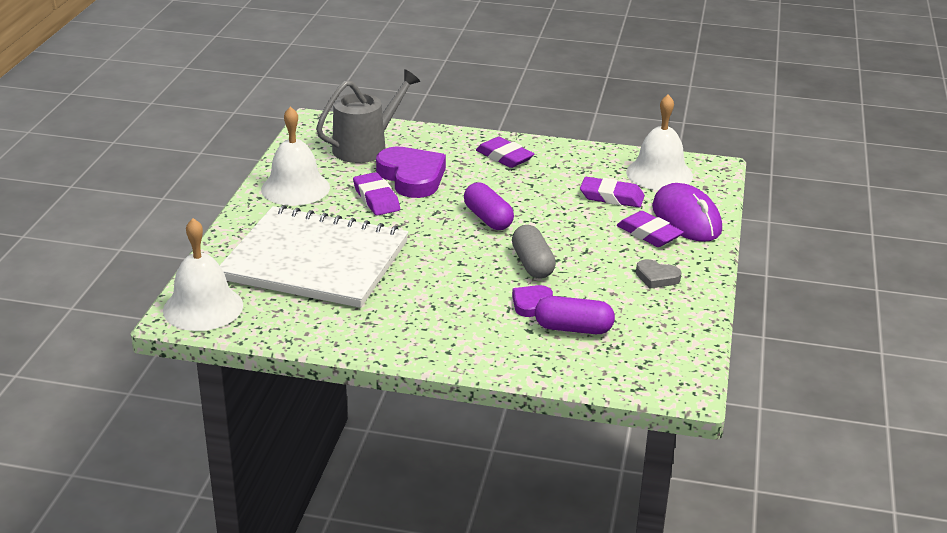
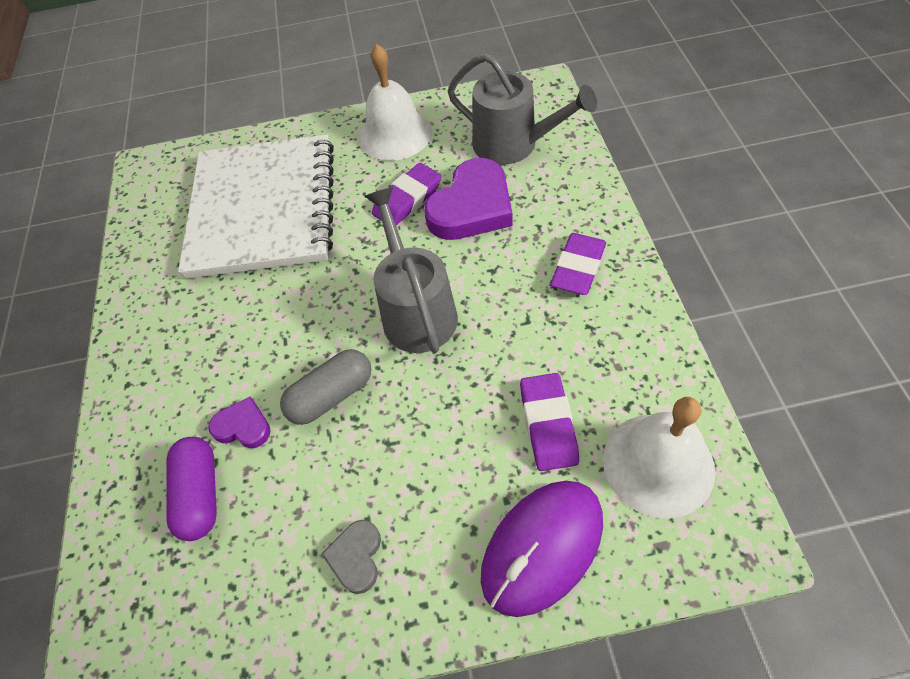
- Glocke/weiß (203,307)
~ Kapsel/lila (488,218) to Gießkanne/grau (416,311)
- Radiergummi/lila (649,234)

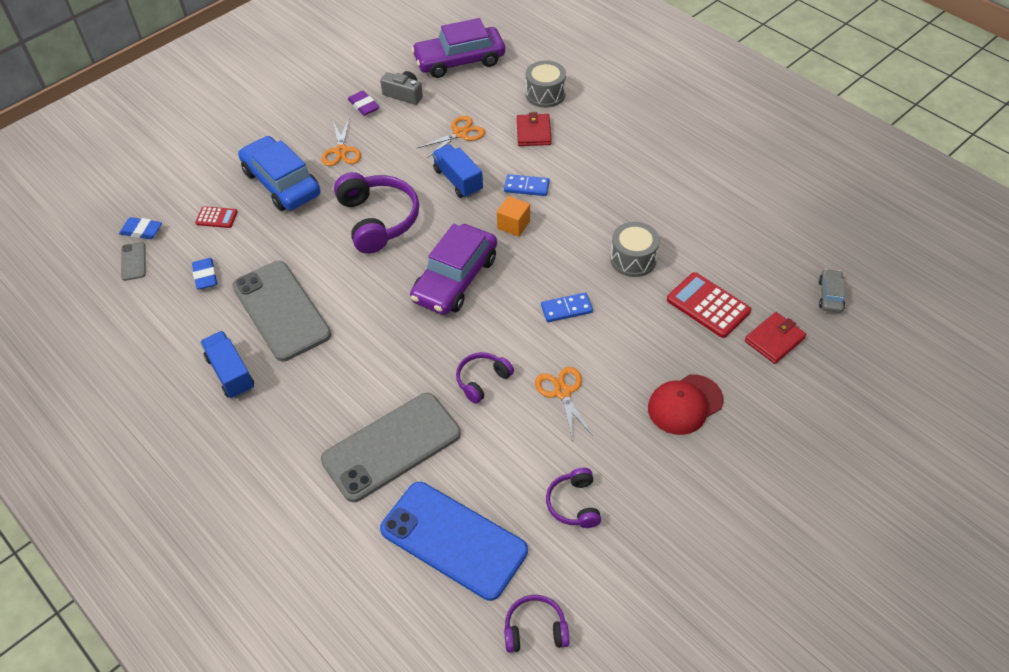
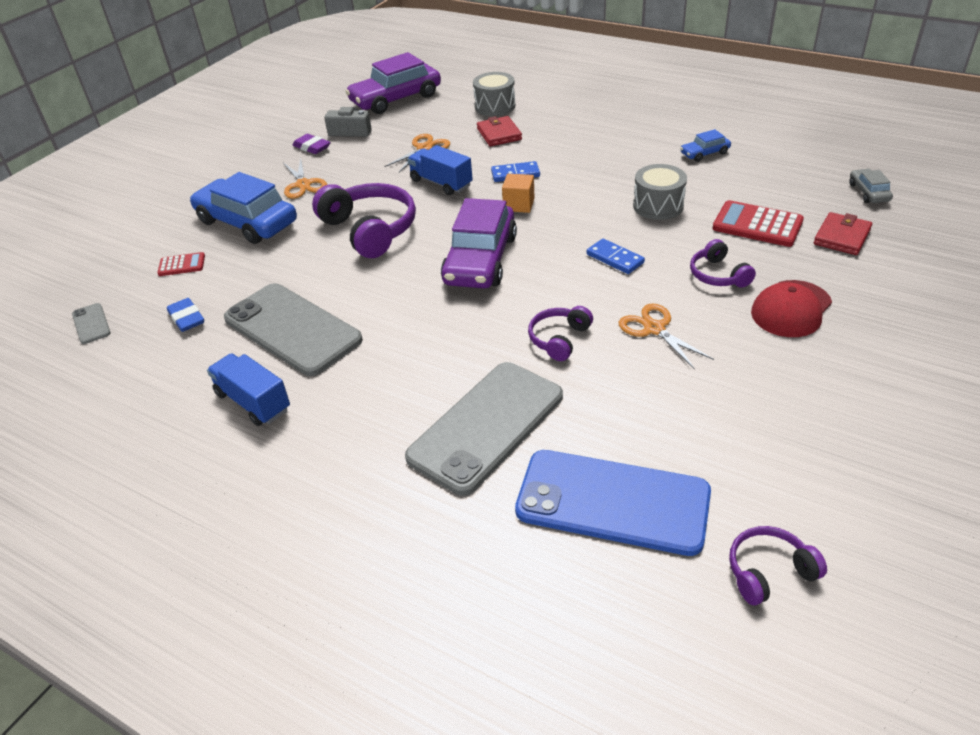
- Radiergummi/blau (141,231)
~ Dominostein/blau (566,309) = (615,258) 75 degrees clockwise
~ Kopfhörer/lila (574,504) to (718,275)
+ Auto/blau (704,153)

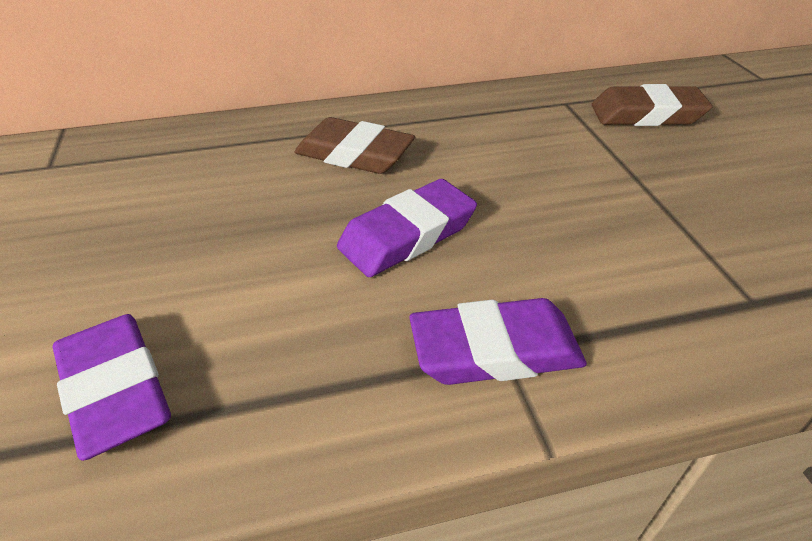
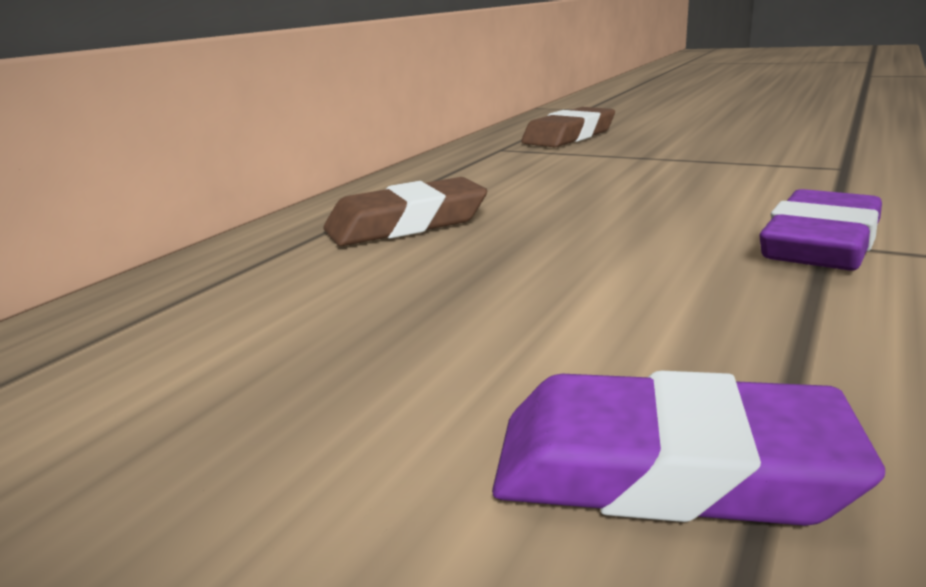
- Radiergummi/lila (407,235)

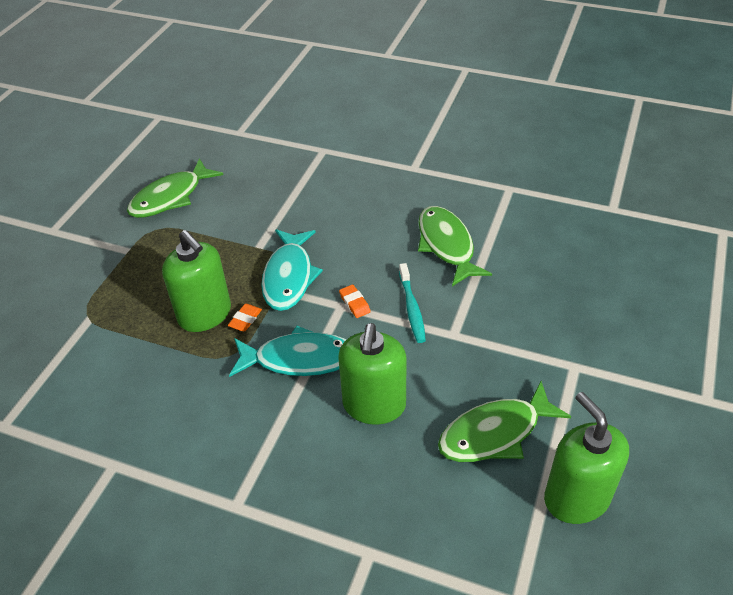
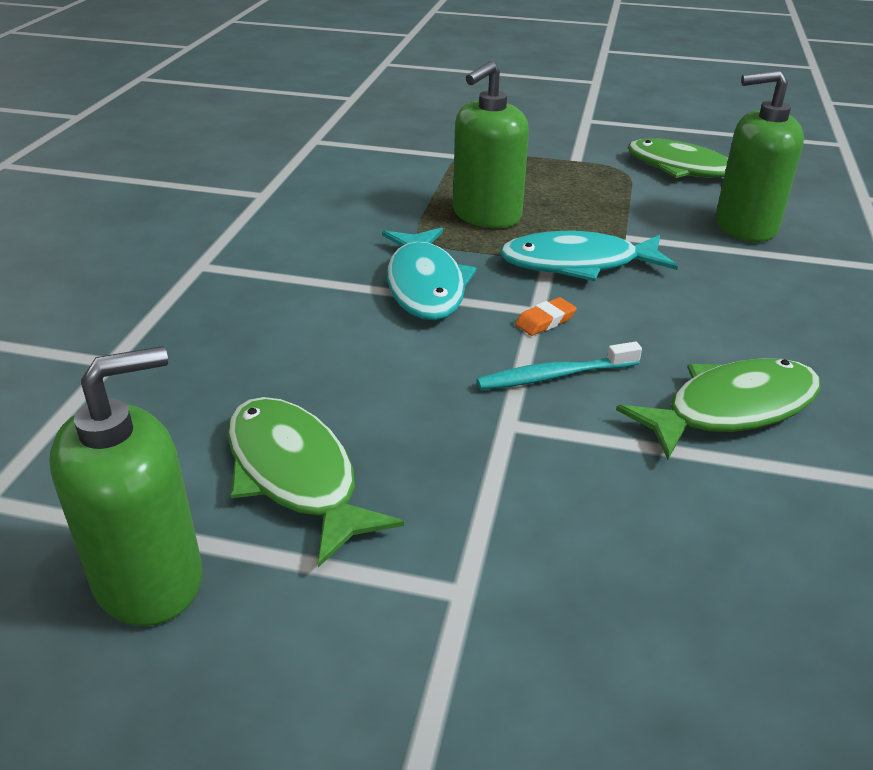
- Radiergummi/orange (245,319)
~ Seifenspender/grün (374,405) to (745,226)

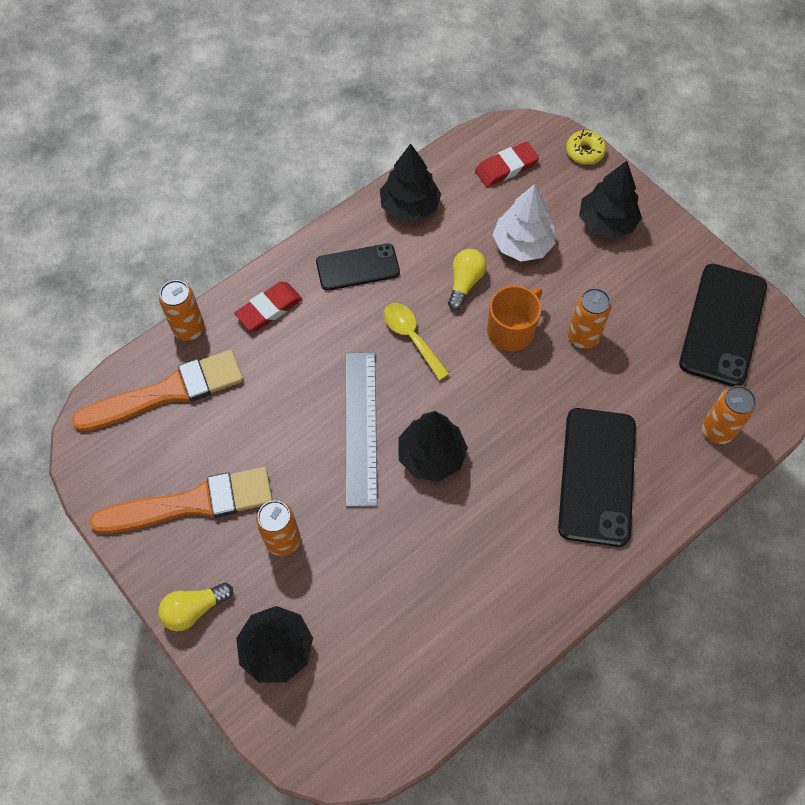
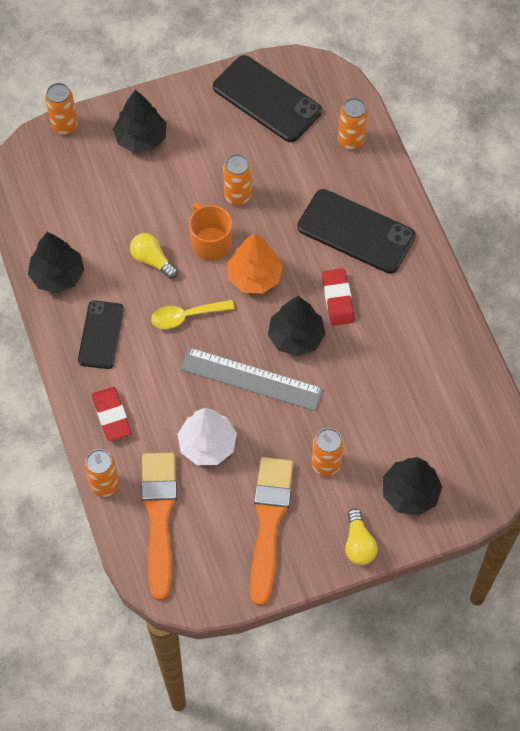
~ Radiergummi/rot (506,167) to (337,299)
~ Baum/weiß (522,245) to (207,444)
~ Donut/gelb (585,152) to Dose/orange (64,126)
+ Baum/orange (254,276)

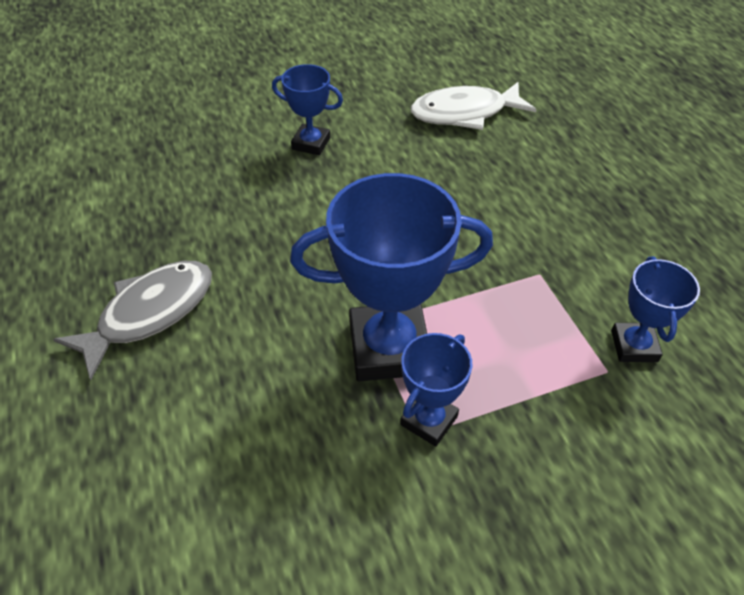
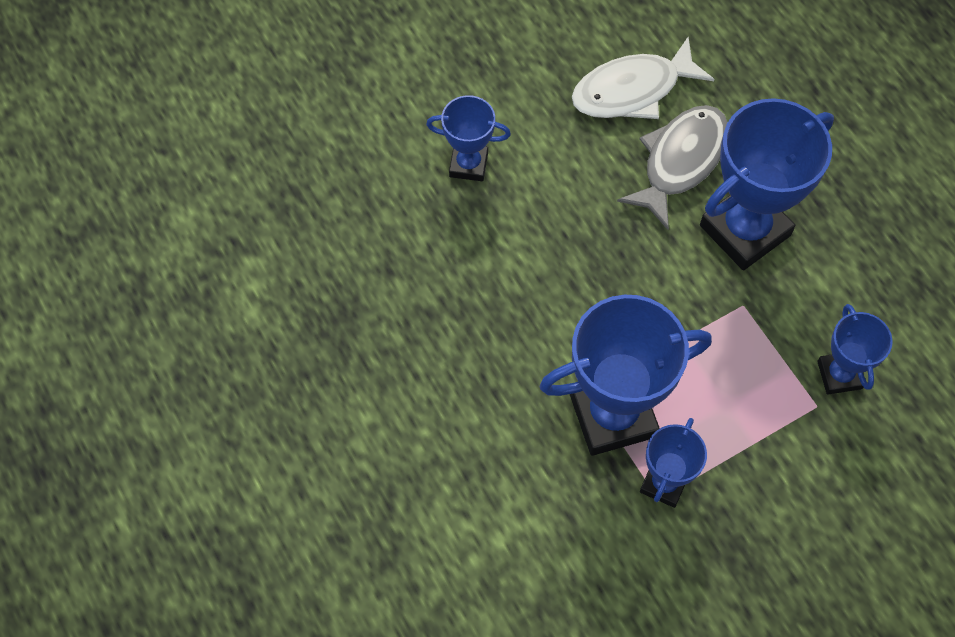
~ Fisch/grau (150,313) to (680,161)
+ Pokal/blau (745,230)

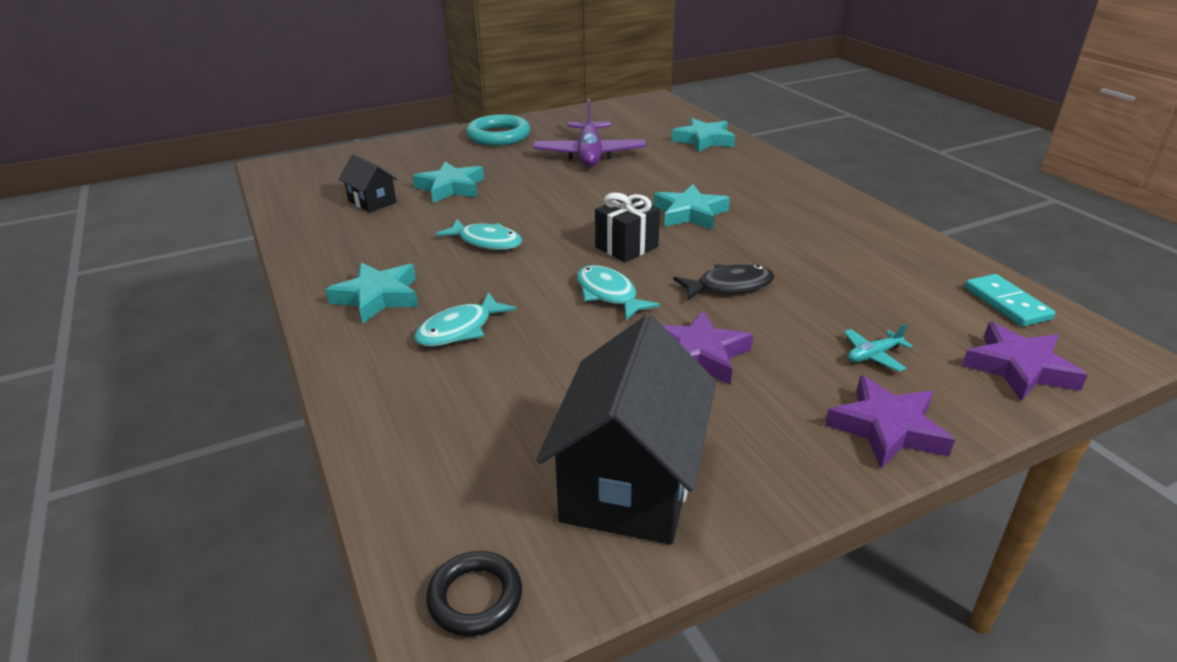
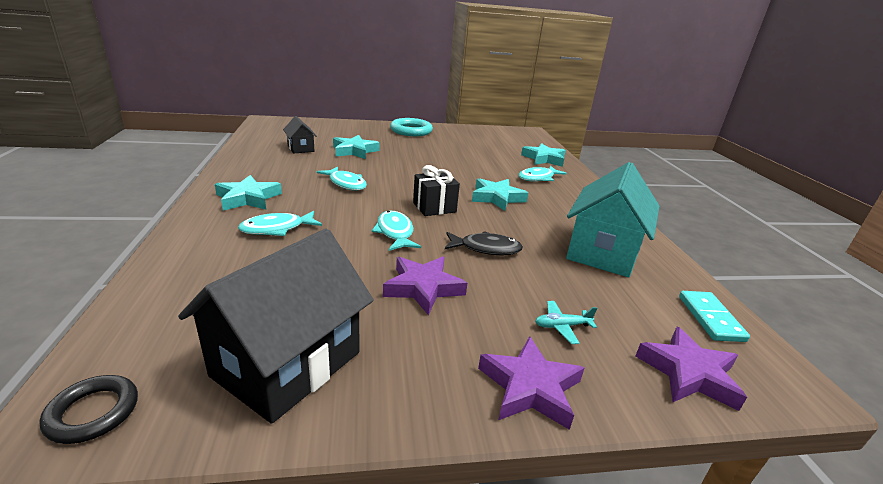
- Flugzeug/lila (589,155)
+ Fisch/türkis (538,178)
+ Haus/türkis (603,252)

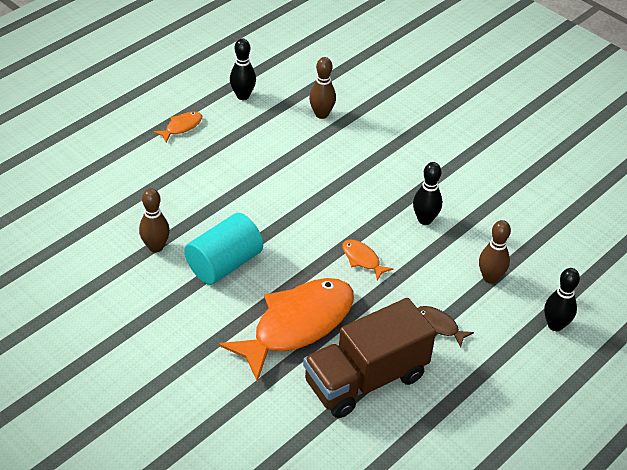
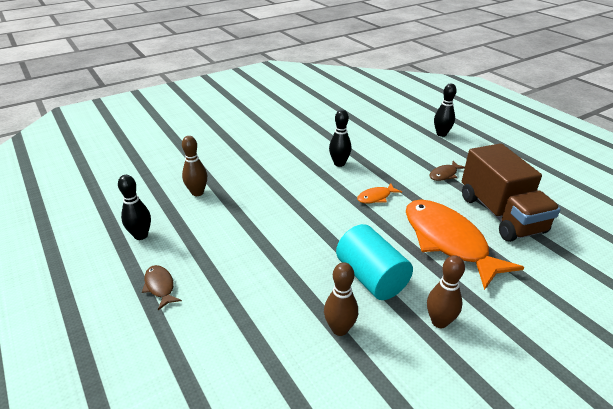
~ Fisch/orange (181,127) to Fisch/braun (160,286)
~ Bowlingkegel/braun (490,278) to (439,321)

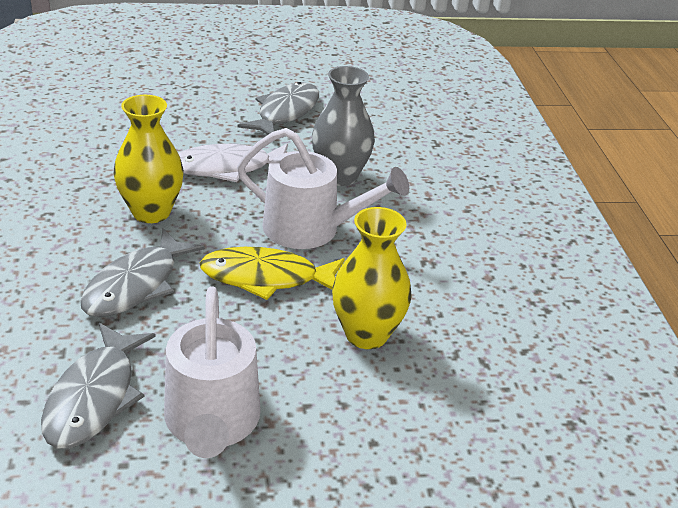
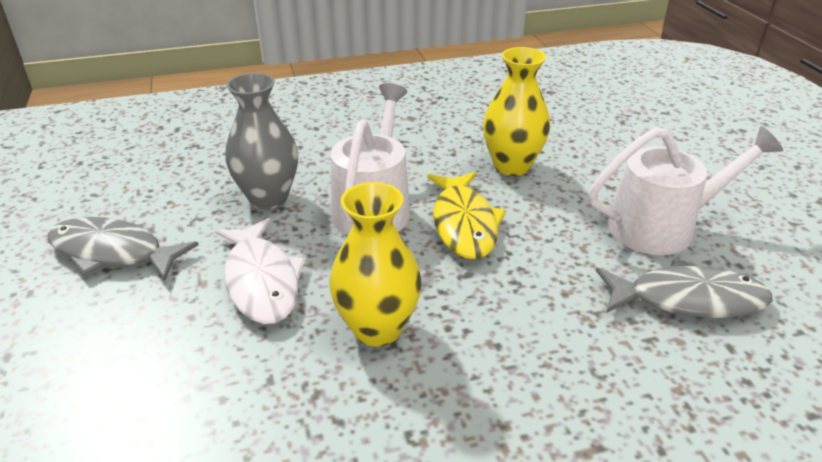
- Fisch/grau (136,285)

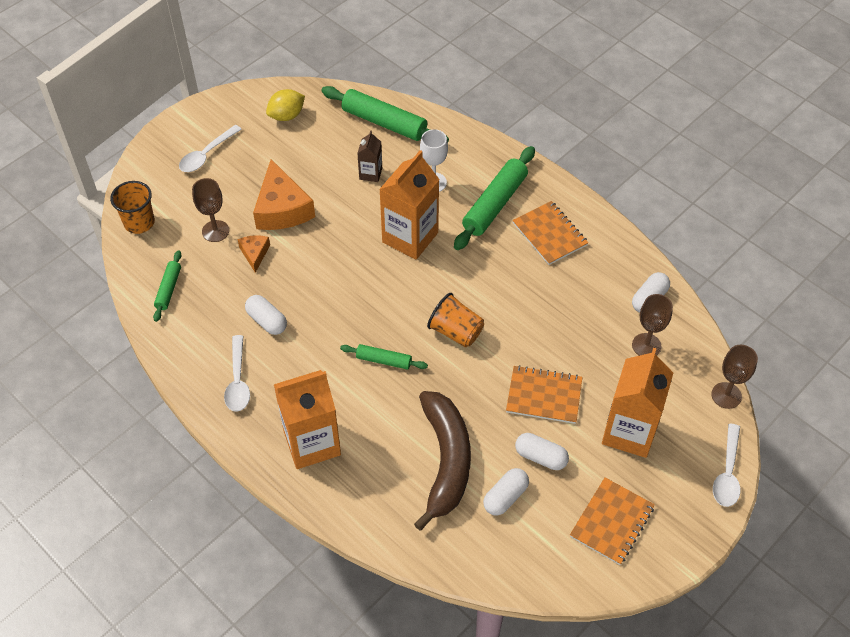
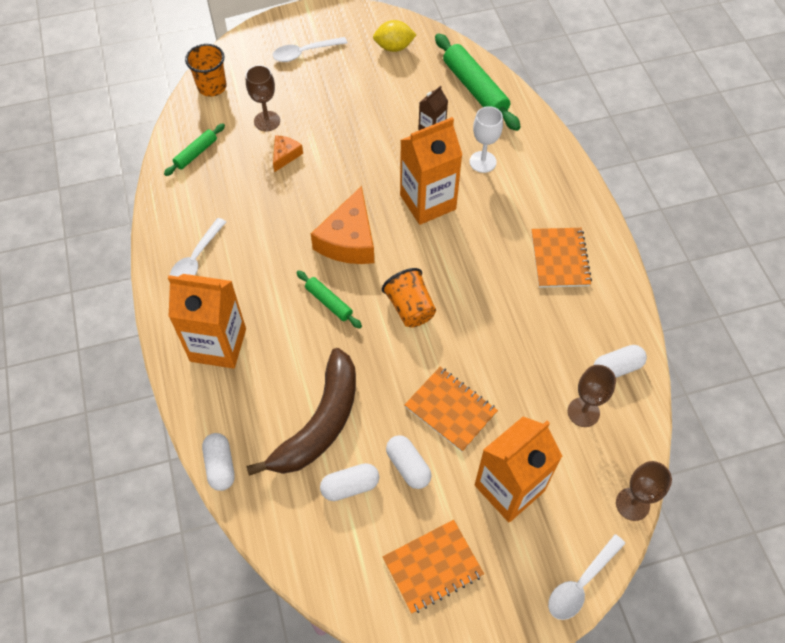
~ Kapsel/weiß (267,321) to (220,466)
~ Käse/orange (282,209) to (349,240)
- Nudelholz/grün (495,204)

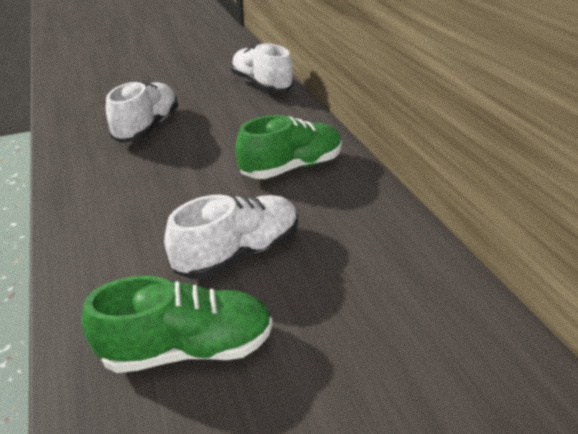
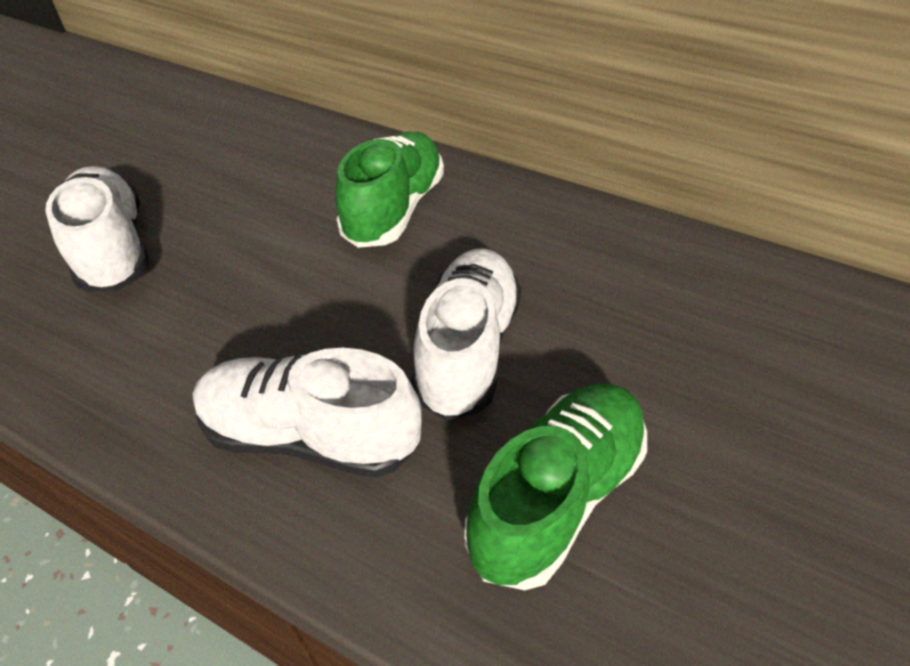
~ Schuh/weiß (261,85) to (310,435)

